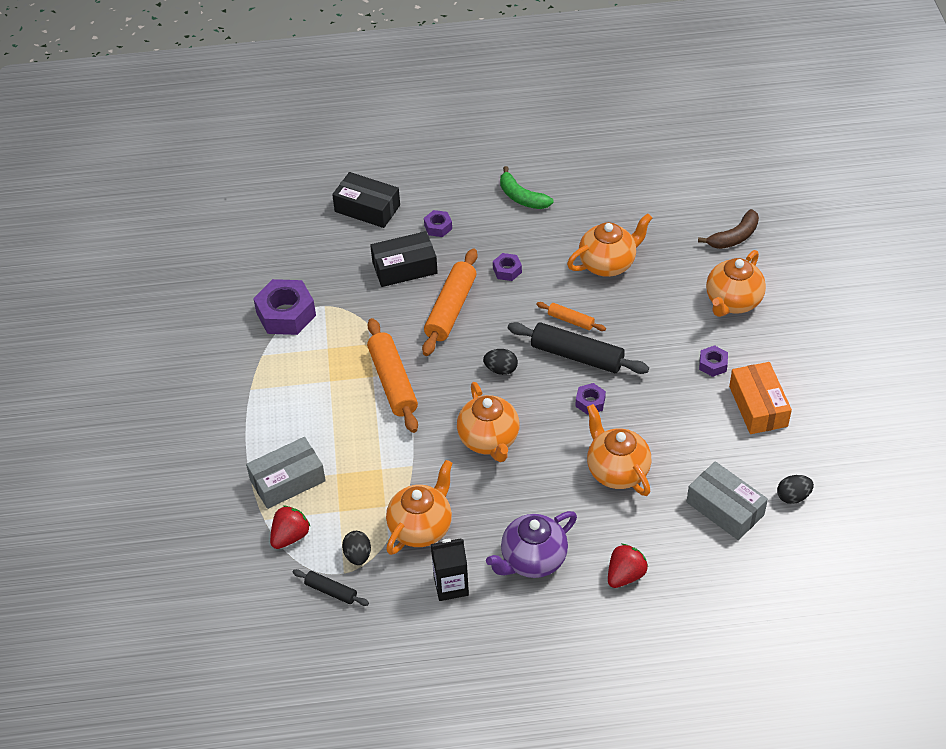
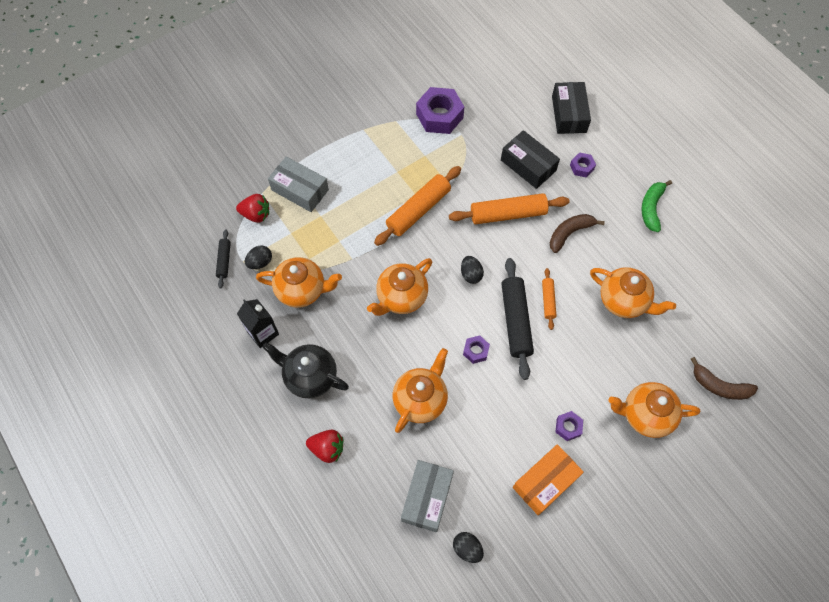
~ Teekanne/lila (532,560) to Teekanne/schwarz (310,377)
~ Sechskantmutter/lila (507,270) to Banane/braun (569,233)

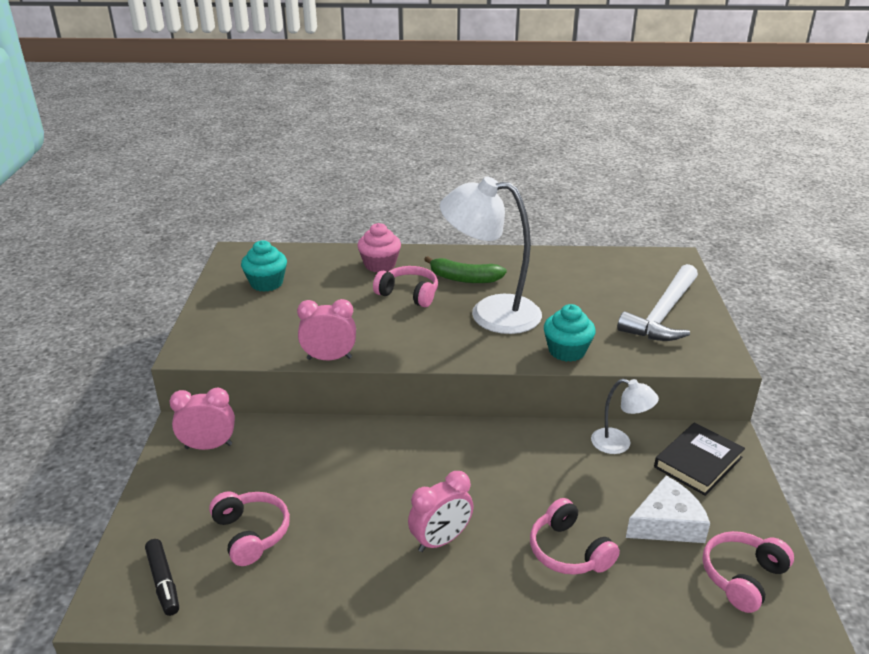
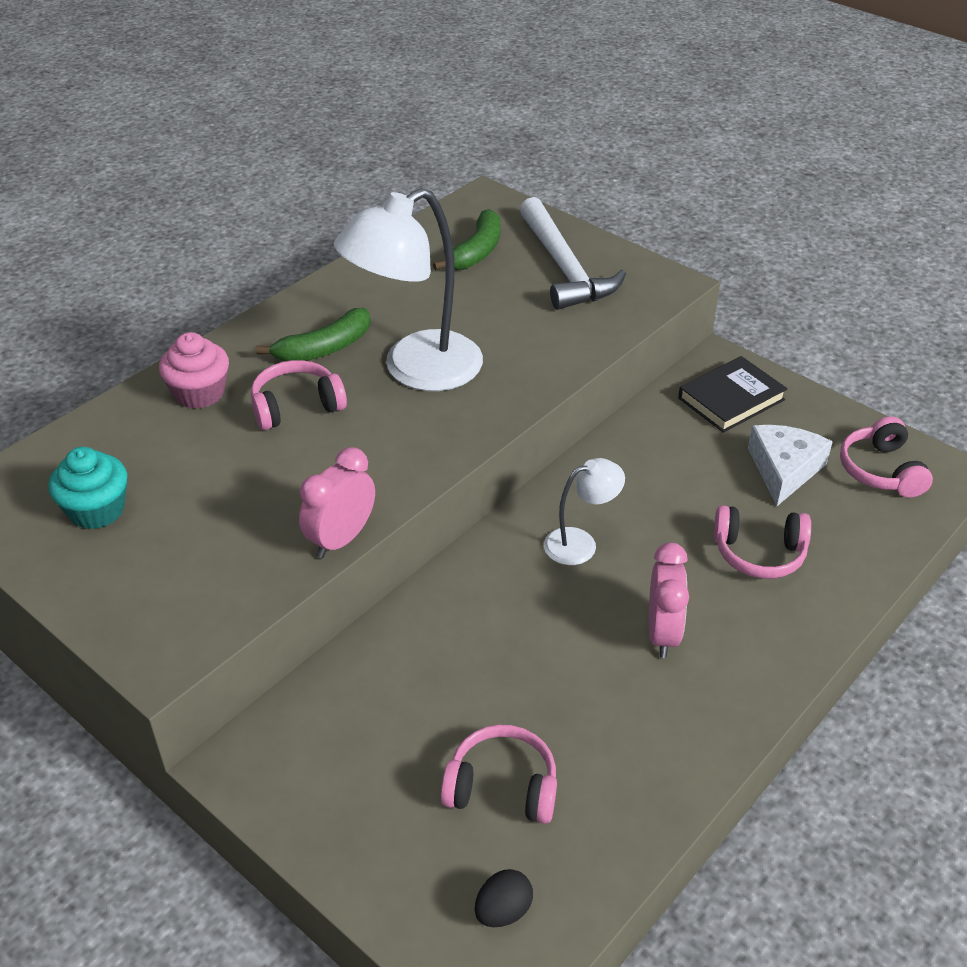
~ Filzstift/schwarz (163,582) to Ei/schwarz (503,911)
- Wecker/rosa (208,446)
- Muffin/türkis (567,351)
~ Lampe/weiß (619,444) to (580,543)
~ Buch/schwarz (698,462) = (731,399) 60 degrees clockwise
+ Banane/grün (476,251)

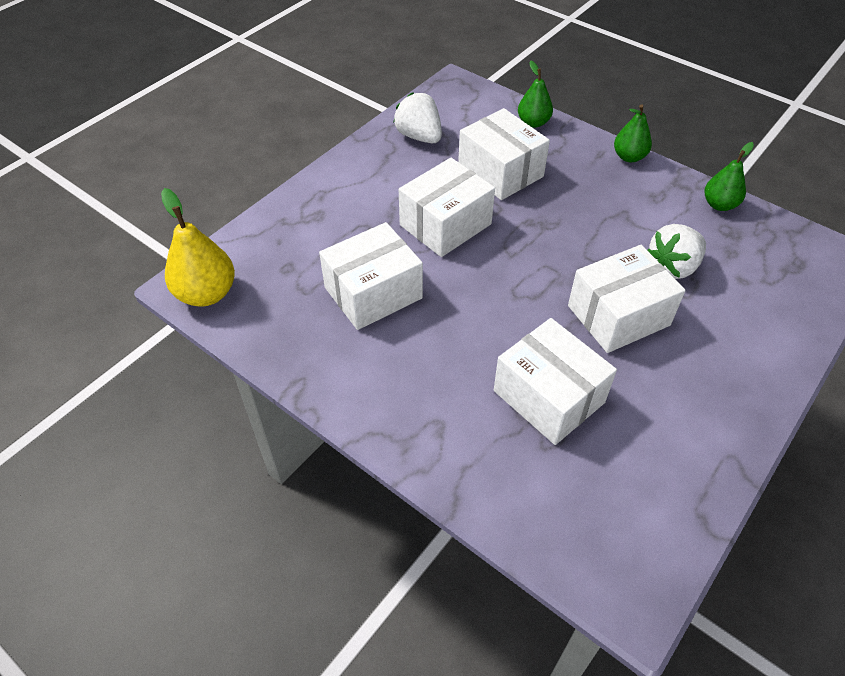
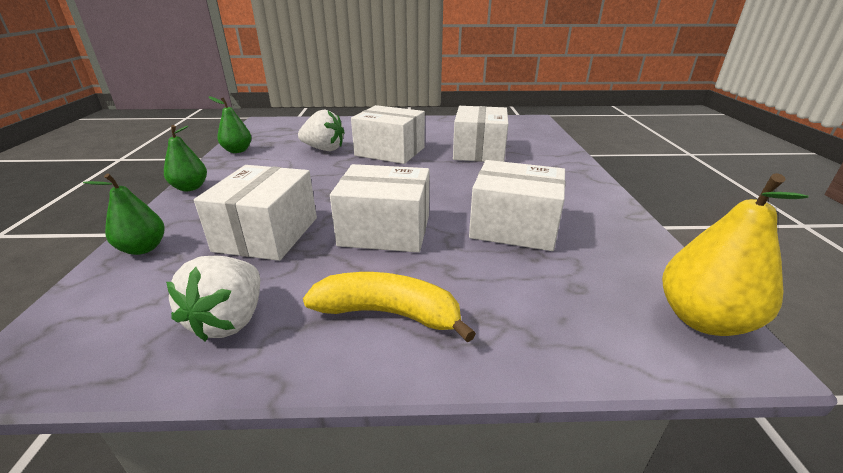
+ Banane/gelb (388,313)

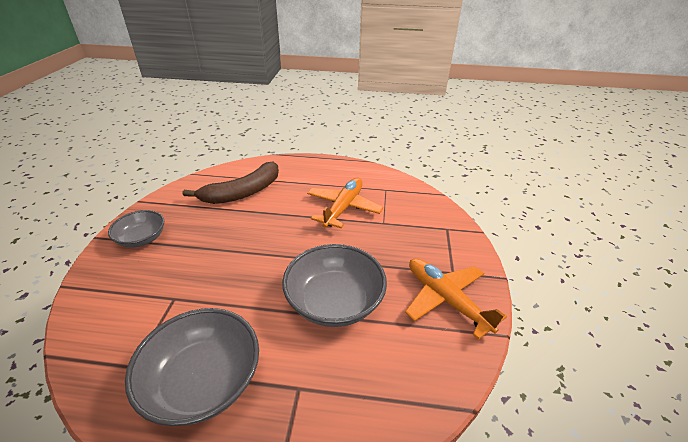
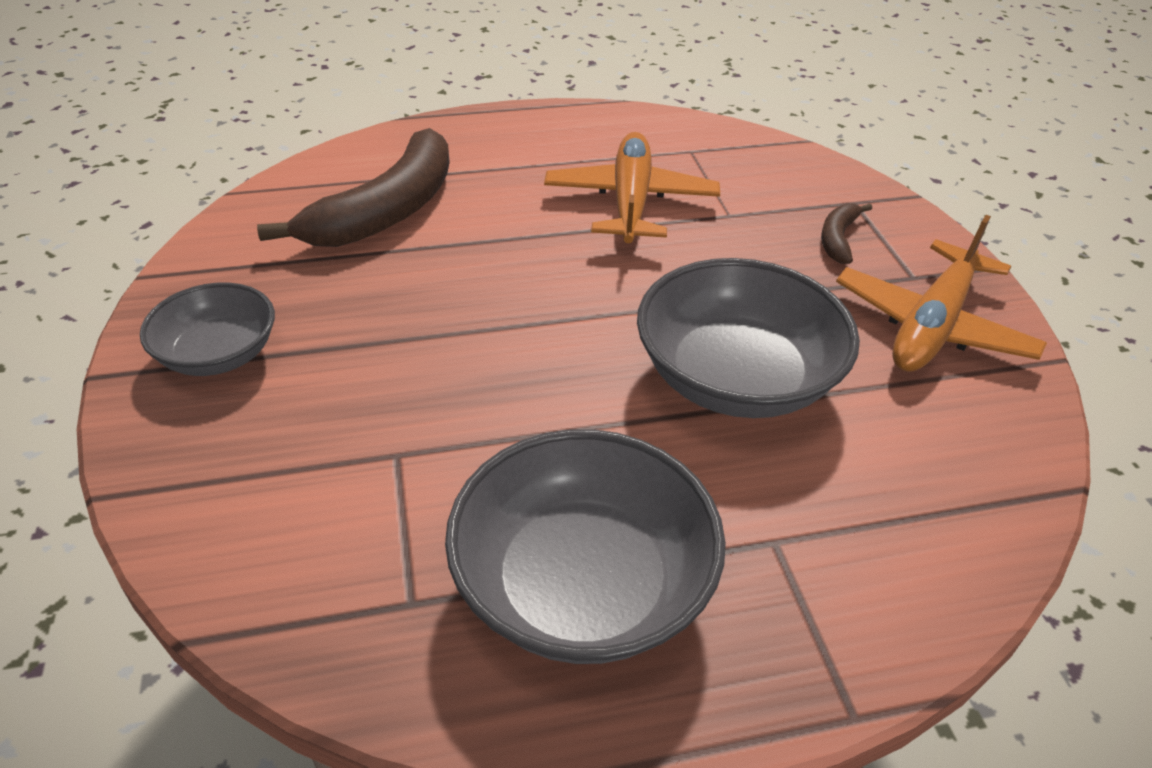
~ Flugzeug/orange (446,300) = (932,326) 90 degrees counterclockwise
+ Banane/braun (838,239)

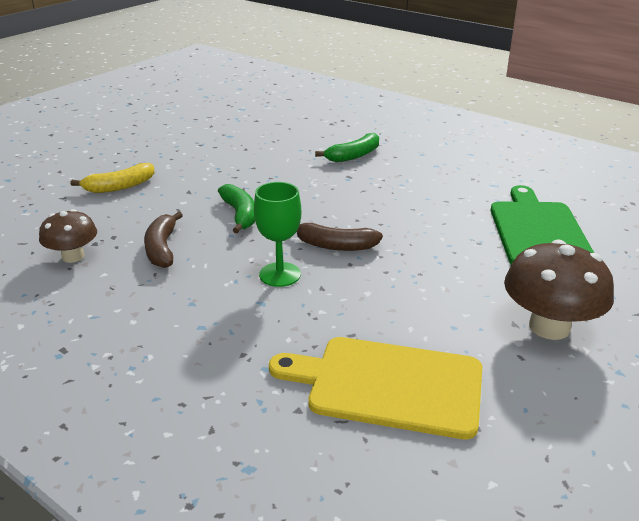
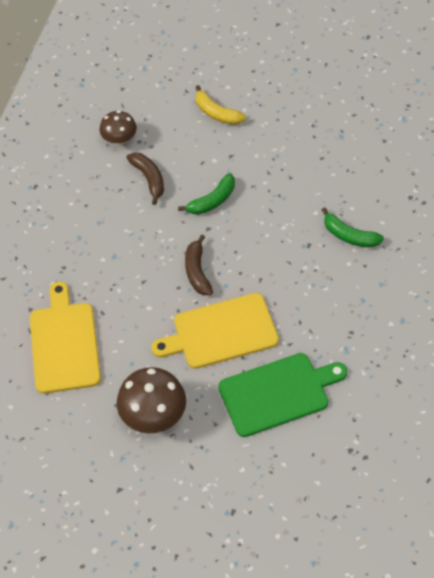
~ Banane/braun (162,248) = (149,179) 90 degrees clockwise
- Kelch/grün (280,274)
+ Schneidebrett/gelb (221,332)

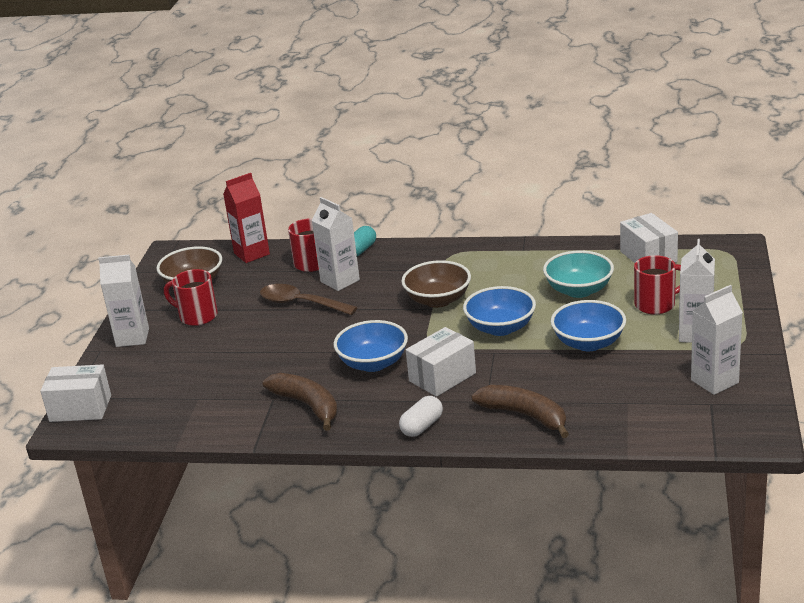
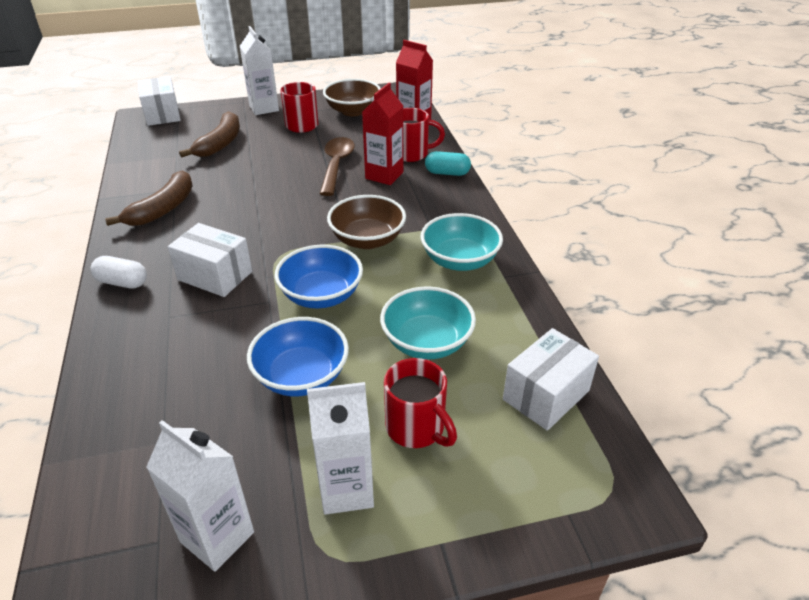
~ Getränkekarton/weiß (340,281) to Getränkekarton/rot (384,175)
- Schüssel/blau (373,363)
~ Banane/braun (525,415) to (220,143)
+ Schüssel/türkis (459,260)

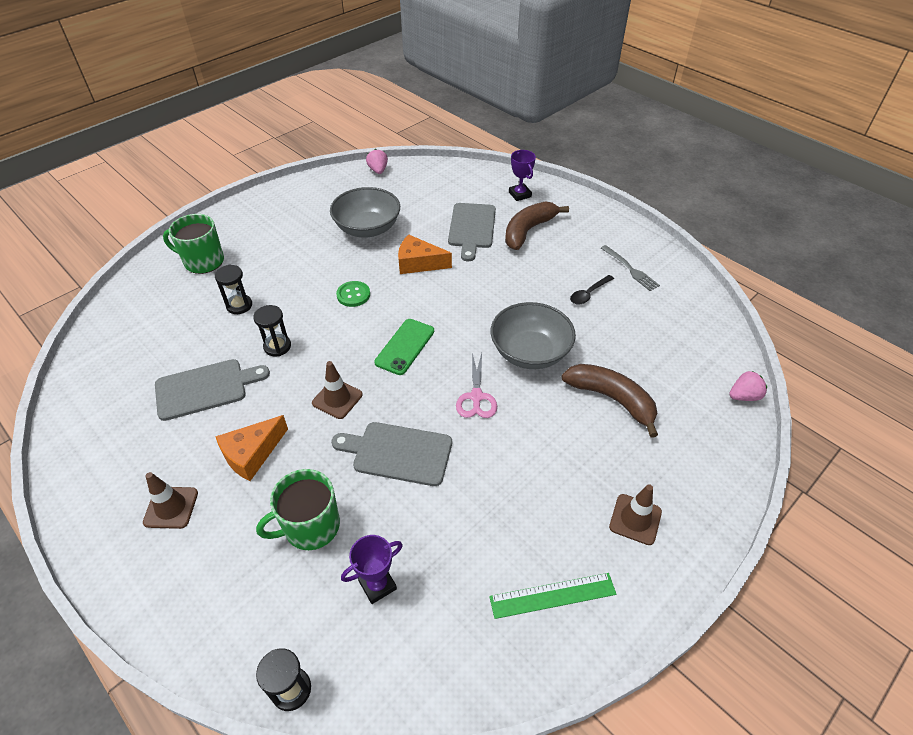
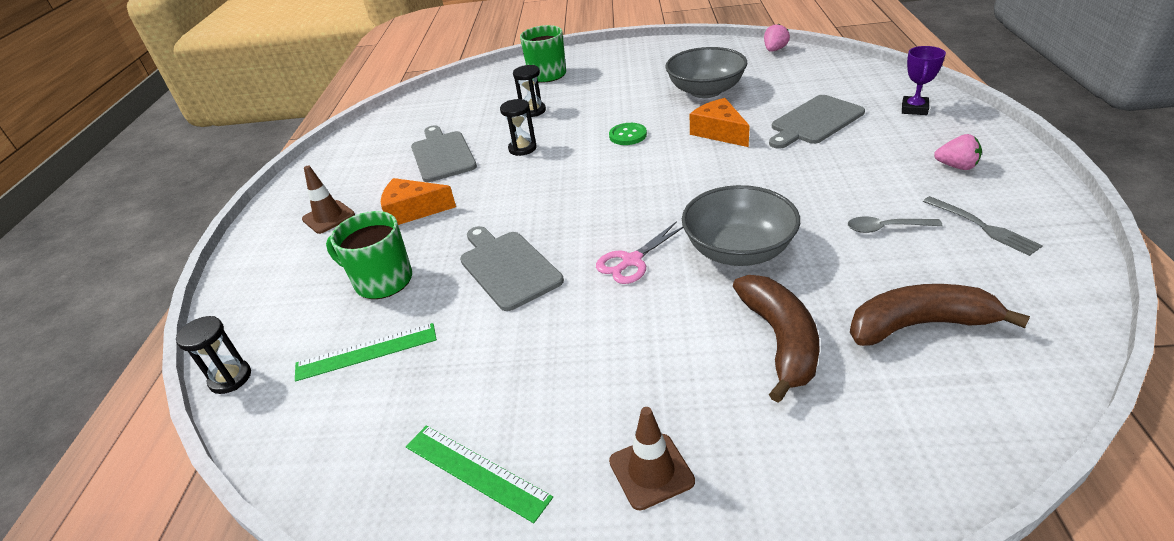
~ Schneidebrett/grau (205,388) = (442,155) 135 degrees counterclockwise
- Leitkegel/braun (337,399)
~ Pokal/lila (377,585) to Lineal/grün (366,352)
- Handy/grün (405,346)
~ Banane/braun (528,231) to (919,325)
~ Löffel/schwarz (589,294) to Löffel/grau (886,228)
~ Gabel/grau (630,269) = (982,227) 45 degrees counterclockwise
~ Erdbeere/rosa (744,396) to (956,166)

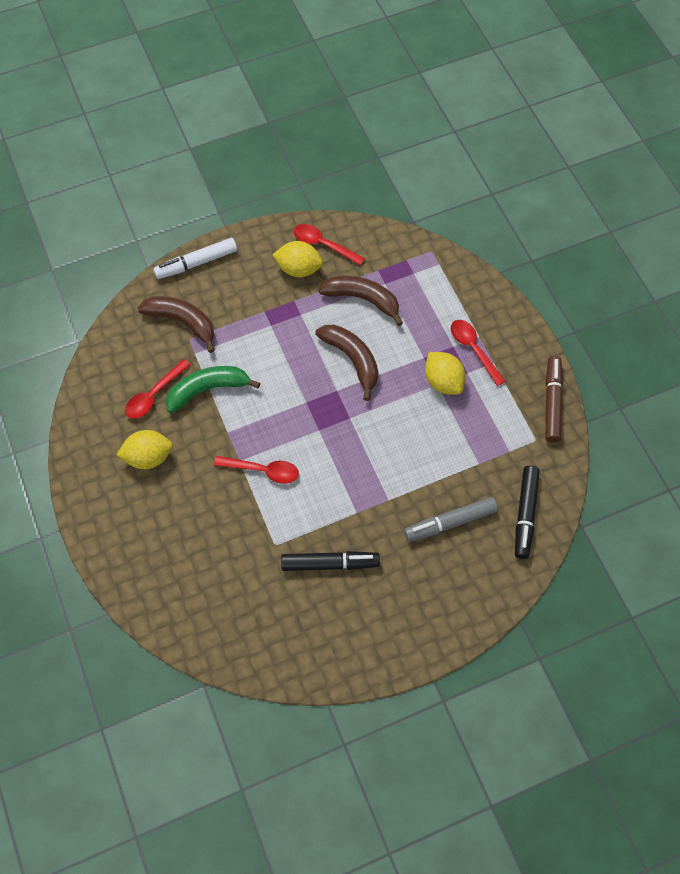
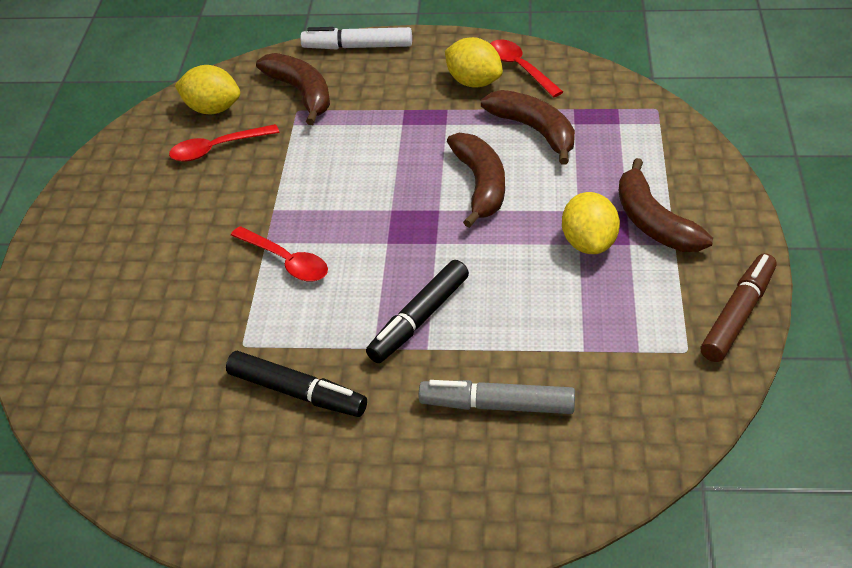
~ Zitrone/gelb (148,457) to (212,109)
- Banane/grün (208,390)
~ Löffel/rot (473,349) to Banane/braun (654,222)
~ Filzstift/schwarz (525,514) to (419,319)

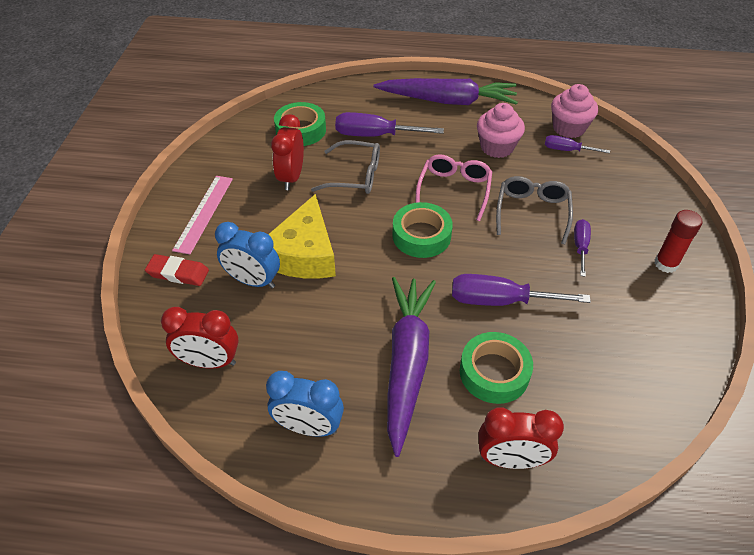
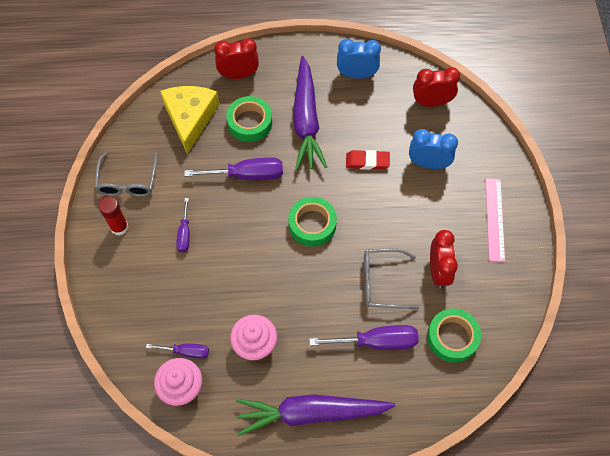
~ Radiergummi/rot (178,273) to (367,161)
~ Käse/gelb (303,254) to (190,118)
- Brille/rosa (454,190)
~ Brille/grau (532,212) to (128,181)

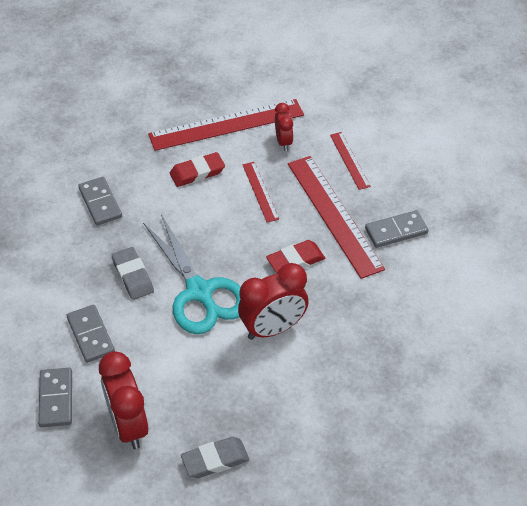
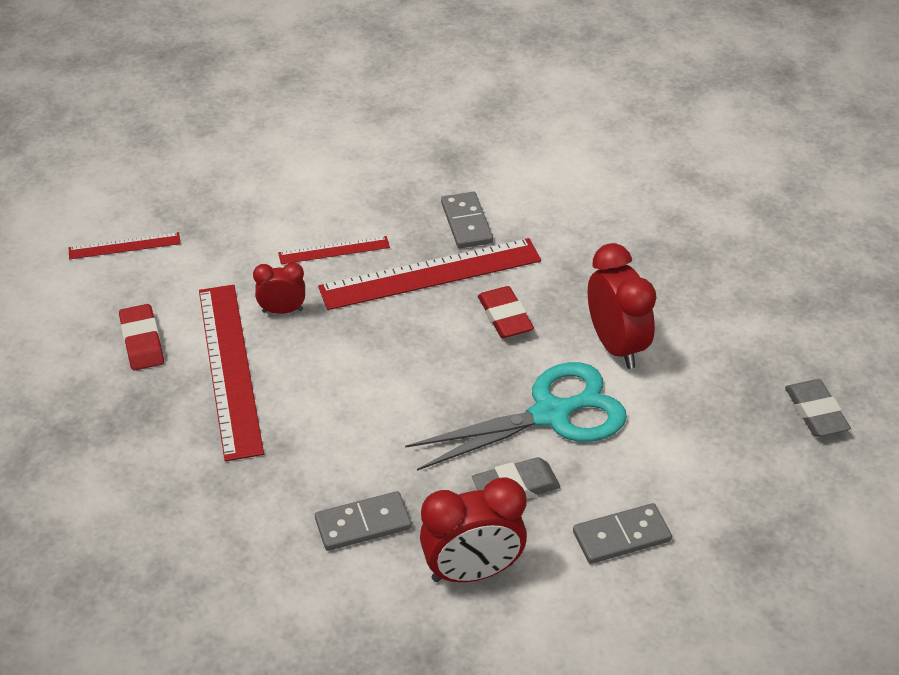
- Dominostein/grau (56,399)
~ Wecker/rot (128,426) to (472,571)
~ Radiergummi/rot (197,172) to (142,341)
~ Lineal/rot (260,191) to (124,246)

